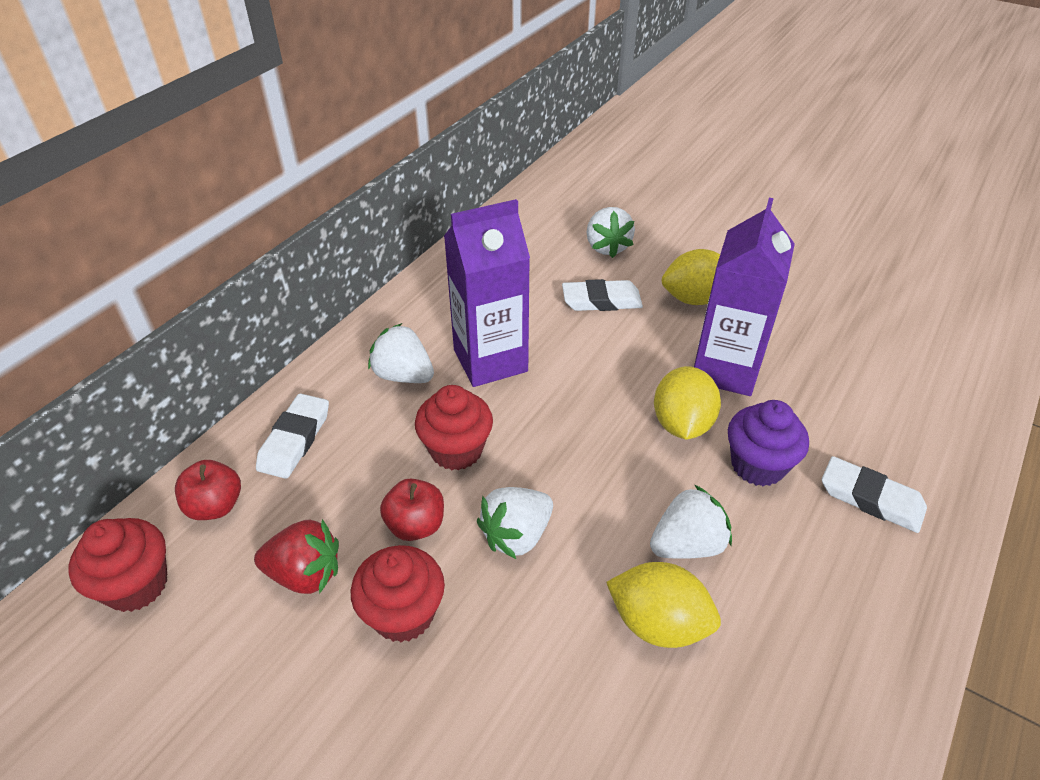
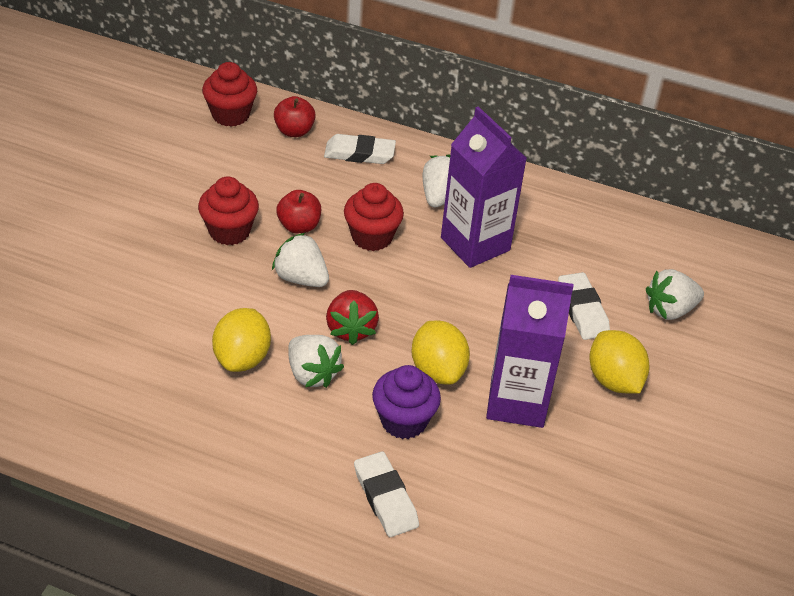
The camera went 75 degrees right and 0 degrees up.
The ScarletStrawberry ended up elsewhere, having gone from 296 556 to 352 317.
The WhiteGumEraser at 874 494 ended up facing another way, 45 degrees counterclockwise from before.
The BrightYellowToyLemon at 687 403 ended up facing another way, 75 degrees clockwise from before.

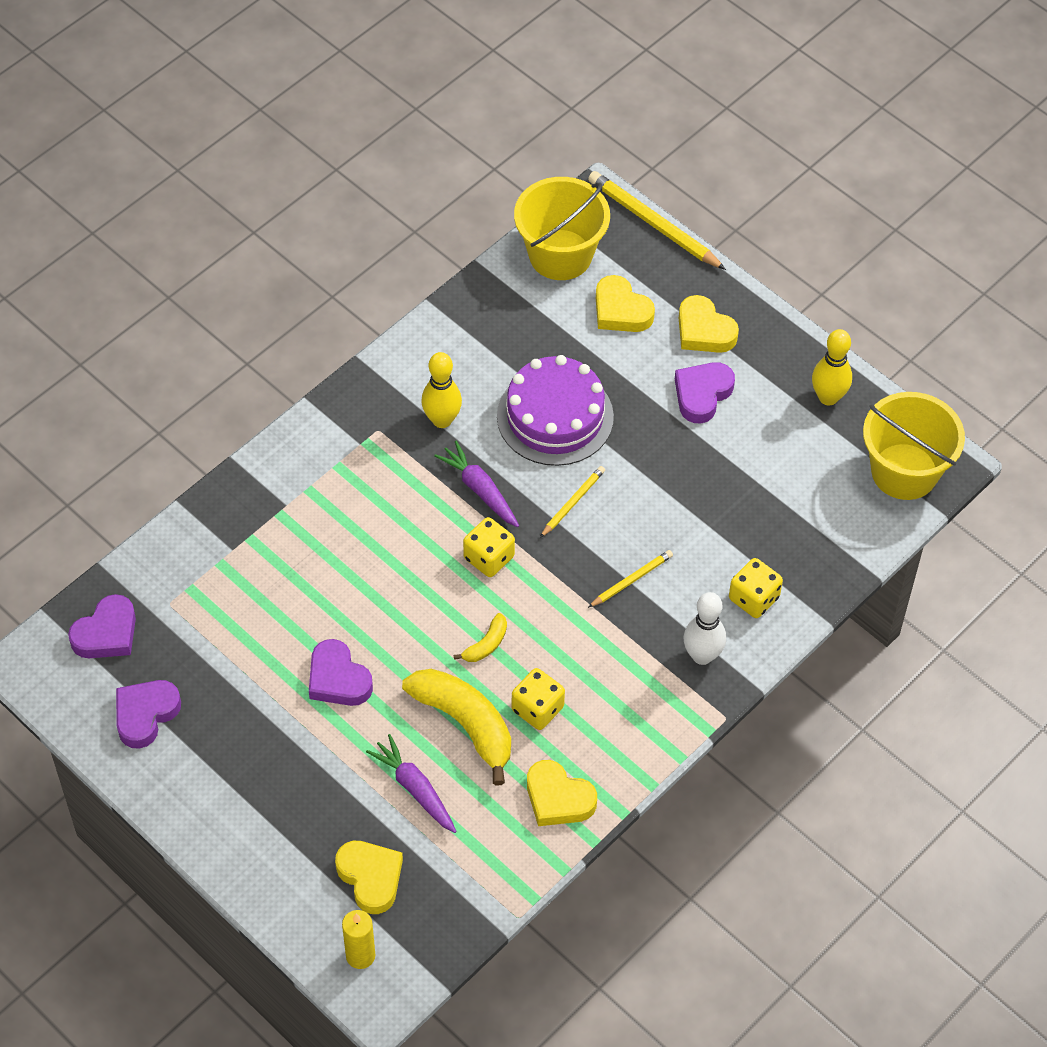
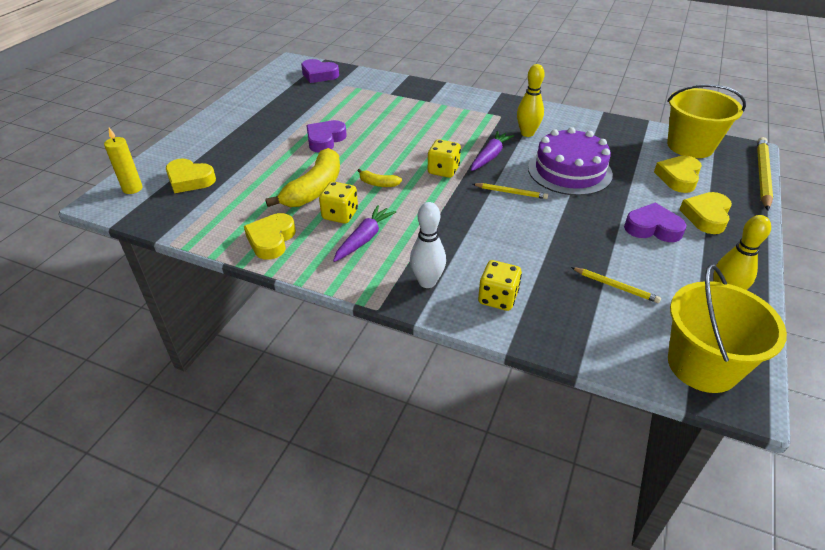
The camera went 70 degrees right and 15 degrees down.
The BrightYellowLoveHeart at 369 877 ended up facing another way, 75 degrees clockwise from before.
The RoyalPurpleToyCarrot ended up elsewhere, having gone from 411 783 to 364 233.
The BrightYellowWoodenPencil ended up elsewhere, having gone from 630 579 to 616 285.
The second view lost the RoyalPurpleLoveHeart at 148 714.

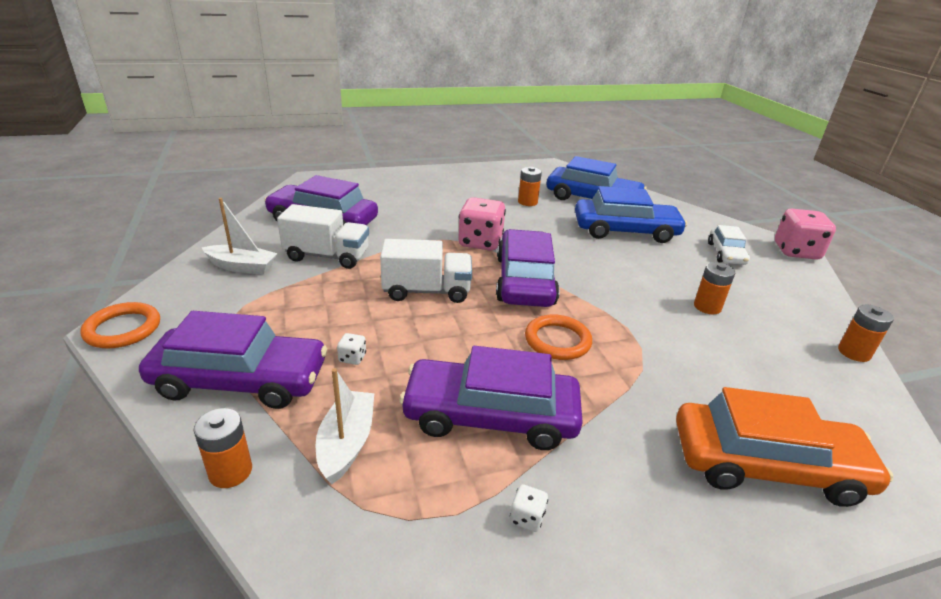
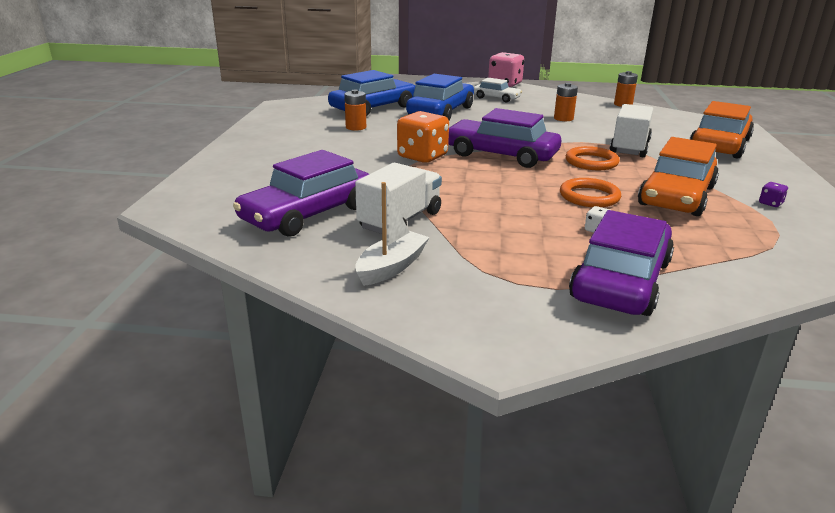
The camera went 65 degrees left and 5 degrees down.
What was the RosyDice at 482 224 turned into the BrightOrangeDice at 423 137.
The BrightOrangeRing ended up elsewhere, having gone from 120 325 to 590 192.
The WhiteTruck ended up elsewhere, having gone from 426 271 to 631 130.
What was the RoyalPurpleToyCar at 491 398 turned into the BrightOrangeToyCar at 678 176.
What was the WhiteDice at 529 508 turned into the RoyalPurpleDice at 773 194.
The second view lost the BrightOrangePowerCell at 223 448.
The second view lost the WhiteSailboat at 345 426.

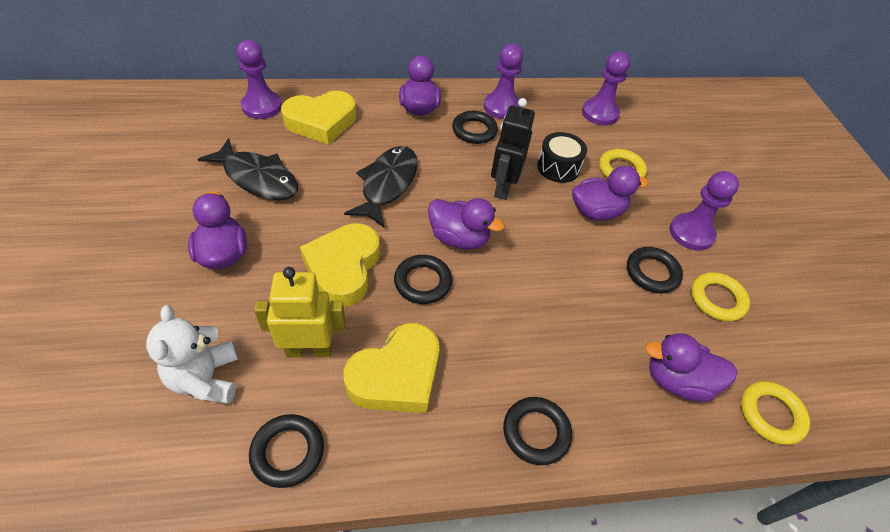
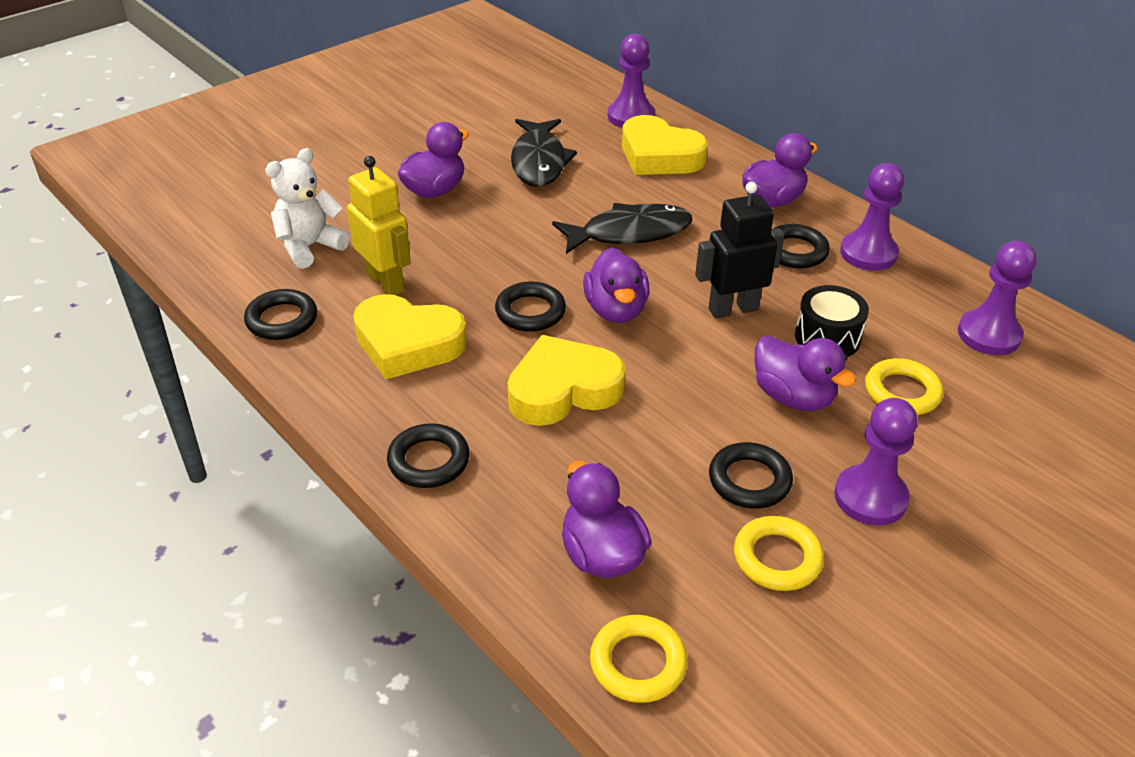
The camera went 60 degrees right and 10 degrees down.
The BrightYellowLoveHeart ended up elsewhere, having gone from 340 265 to 567 380.

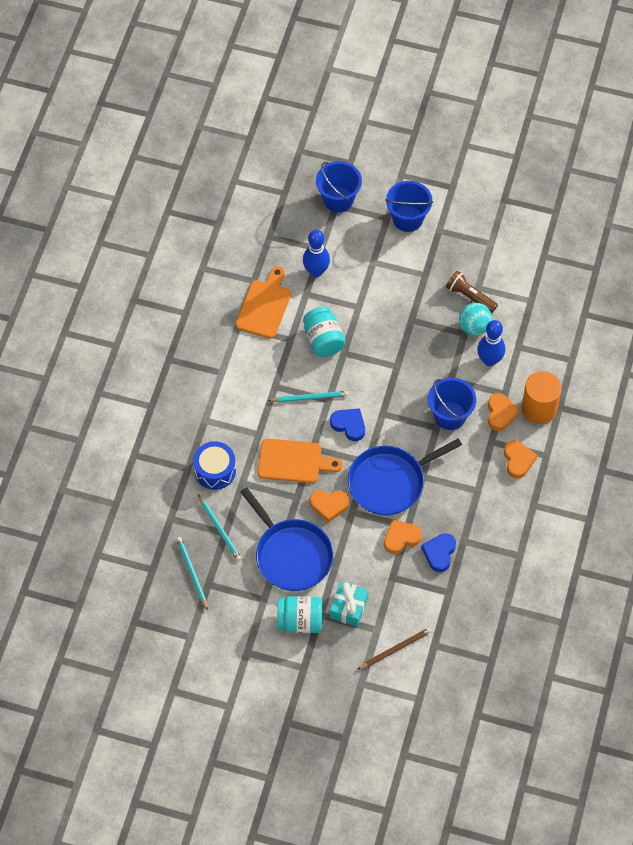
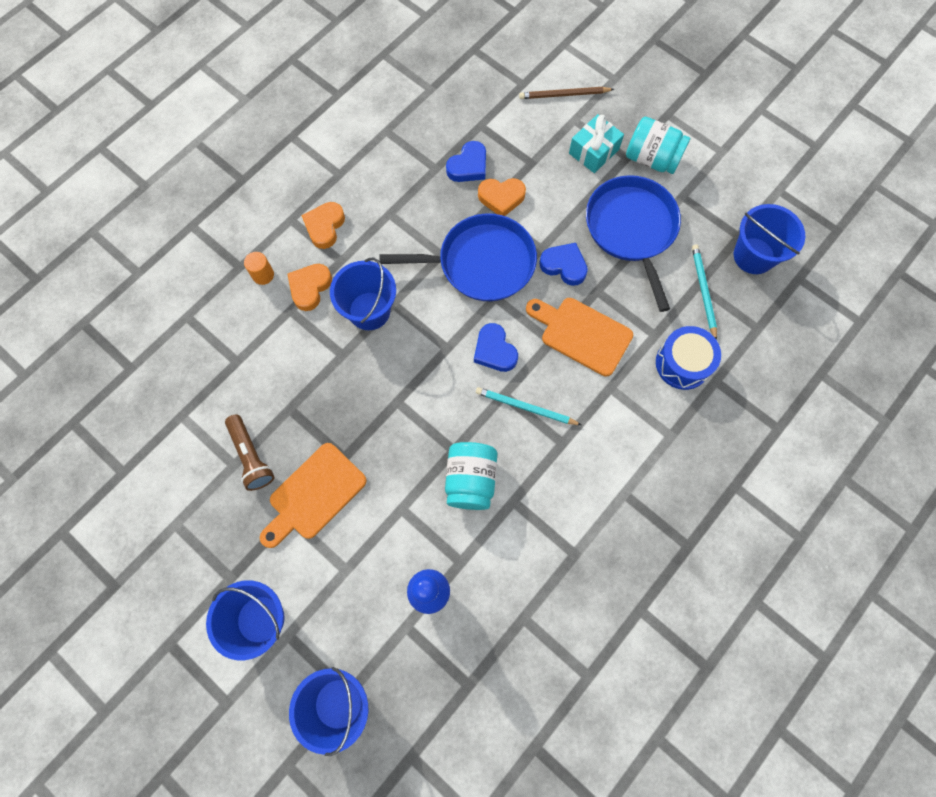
The camera went 155 degrees left and 10 degrees up.
The size of the BrightOrangeCylinderShape at 541 397 changed by a factor of 0.48.
The BrightOrangeCuttingBoard ended up elsewhere, having gone from 263 302 to 313 495.
What was the BrightOrangeLoveHeart at 329 506 turned into the BlueLoveHeart at 563 264.
Where the TealWoodenPencil stood at 192 573, the BlueBucket came to stand at 769 239.
The second view lost the TealSphere at 475 319.
The second view lost the BlueTenpin at 491 343.

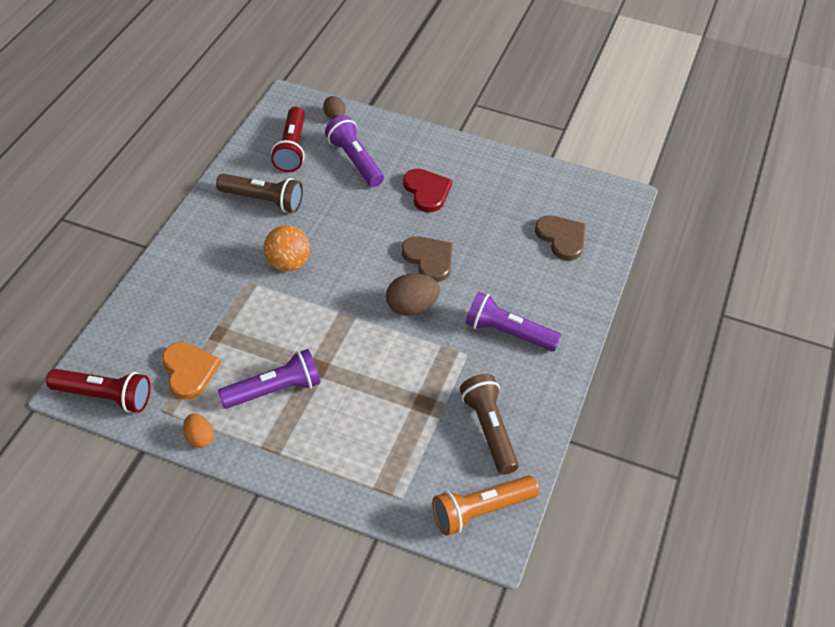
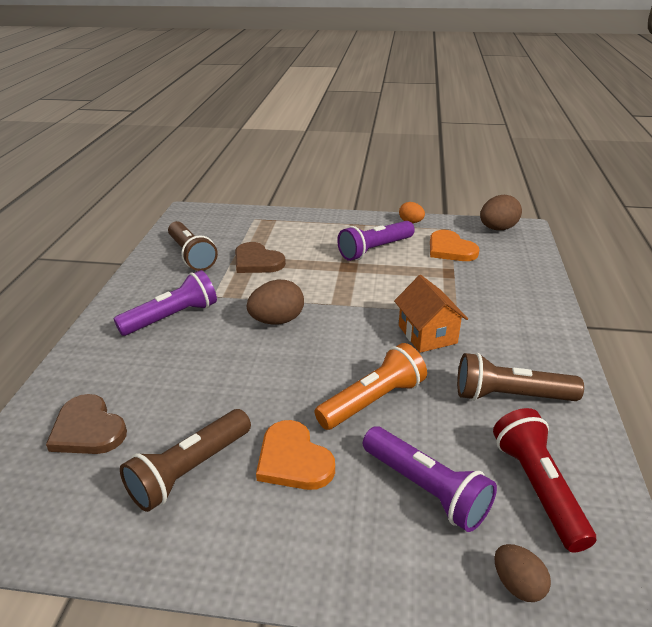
The camera went 170 degrees right and 15 degrees down.
The RoyalPurplePocketTorch at 513 321 ended up facing another way, 45 degrees counterclockwise from before.
The second view gained the BrownPocketTorch at 185 460.
The BrownLoveHeart ended up elsewhere, having gone from 427 259 to 260 257.
What was the ScarletLoveHeart at 427 190 turned into the BrightOrangeLoveHeart at 295 455.
The BrightOrangePocketTorch ended up elsewhere, having gone from 485 506 to 370 386.
Where the BrightOrangeSphere stood at 287 248, the BrightOrangeHouse came to stand at 431 314.
Where the ScarletPocketTorch stood at 98 391, the BrownToyEgg came to stand at 501 212.

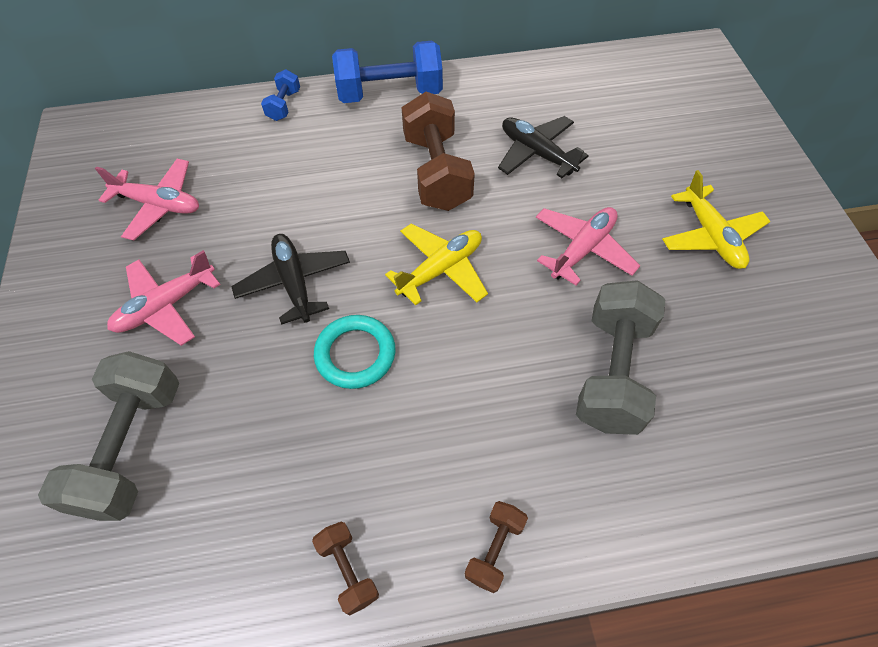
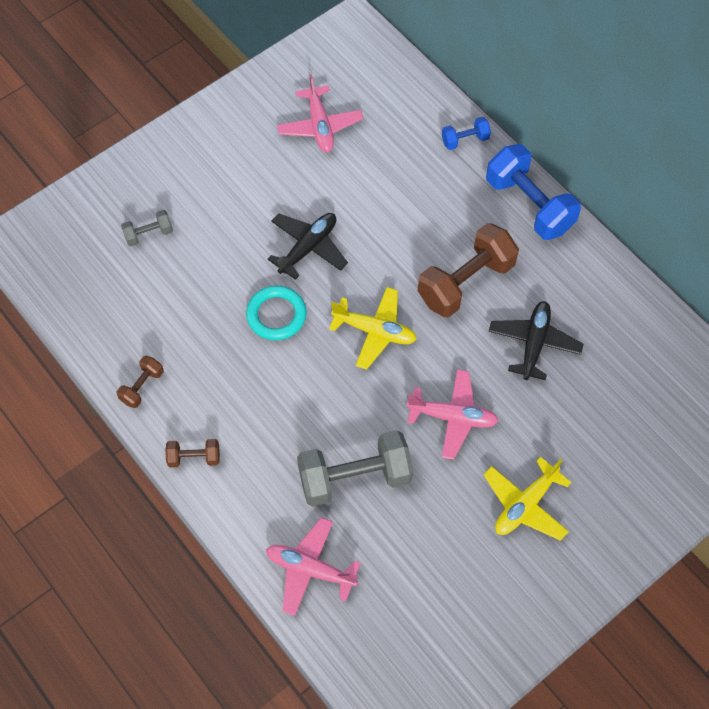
The camera went 60 degrees right and 5 degrees up.
The size of the GreyDumbbell at 108 436 changed by a factor of 0.48.
The RosyAeroplane ended up elsewhere, having gone from 164 298 to 313 566.

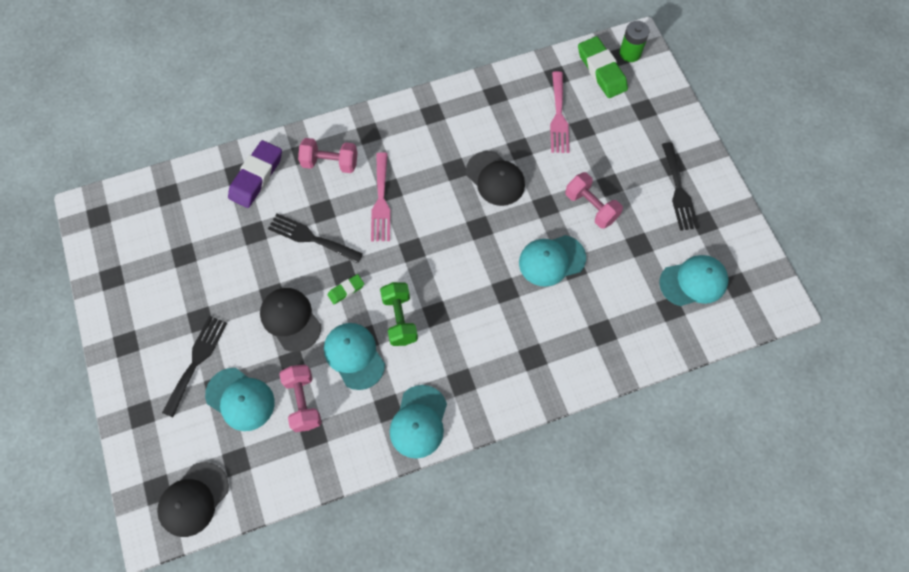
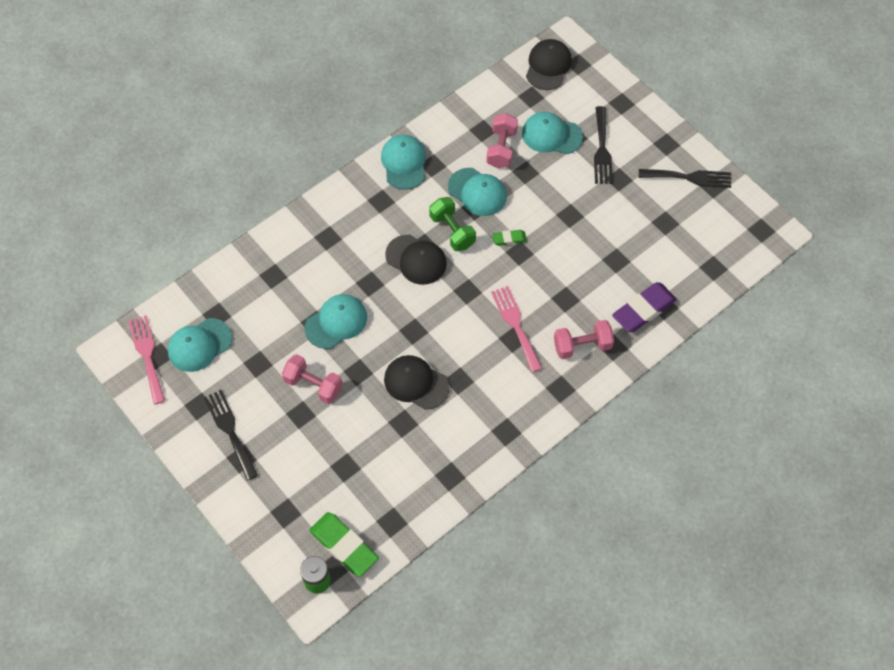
The camera went 160 degrees right and 5 degrees down.
The RosyTableFork ended up elsewhere, having gone from 559 112 to 146 359.
The EbonyCap ended up elsewhere, having gone from 290 320 to 416 260.
The RosyDumbbell at 300 398 ended up facing another way, 45 degrees clockwise from before.
The EmeraldGumEraser at 346 289 ended up facing another way, 45 degrees clockwise from before.
The RoyalPurpleGumEraser at 255 174 ended up facing another way, 45 degrees clockwise from before.
The EbonyTableFork ended up elsewhere, having gone from 315 238 to 685 178.

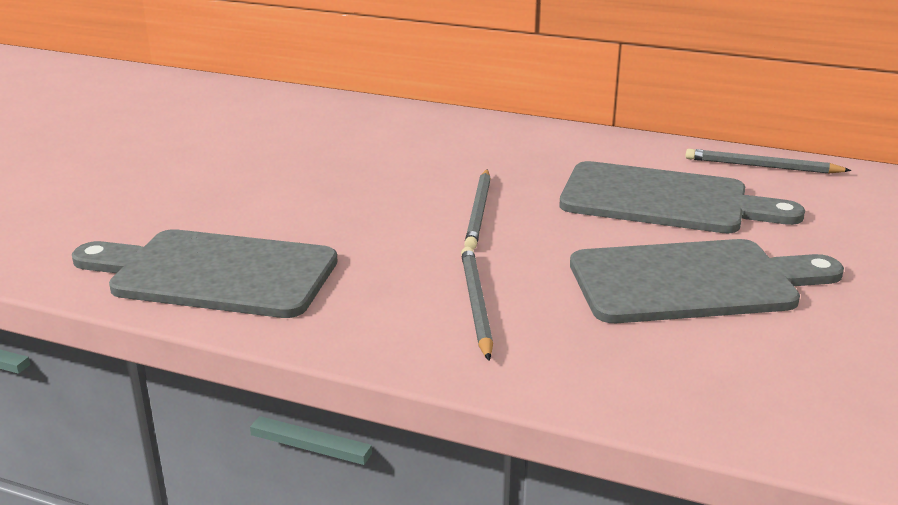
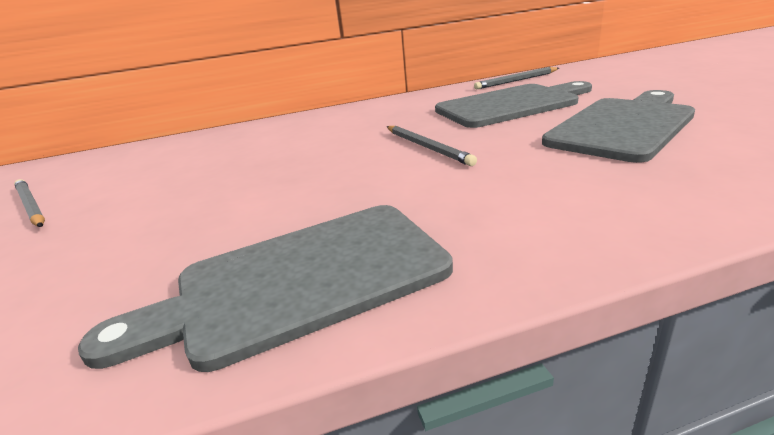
The camera went 35 degrees left and 0 degrees up.
The GreyWoodenPencil ended up elsewhere, having gone from 477 304 to 29 203.

